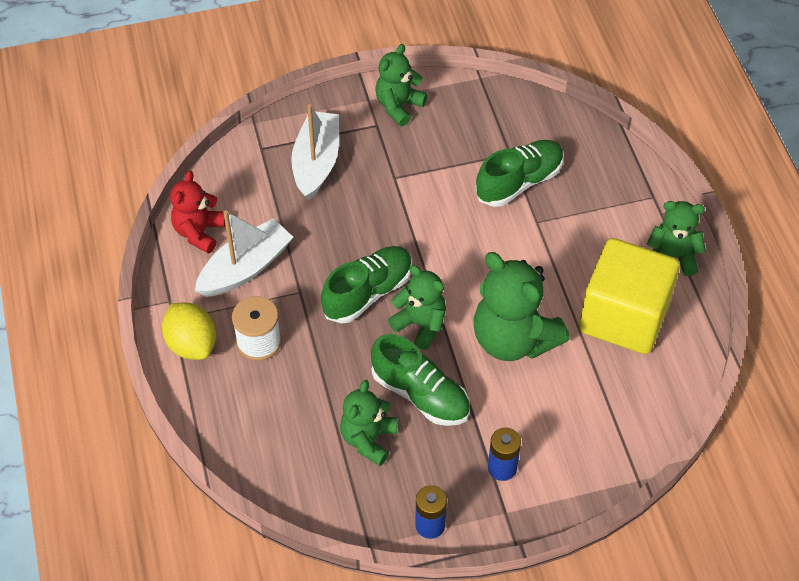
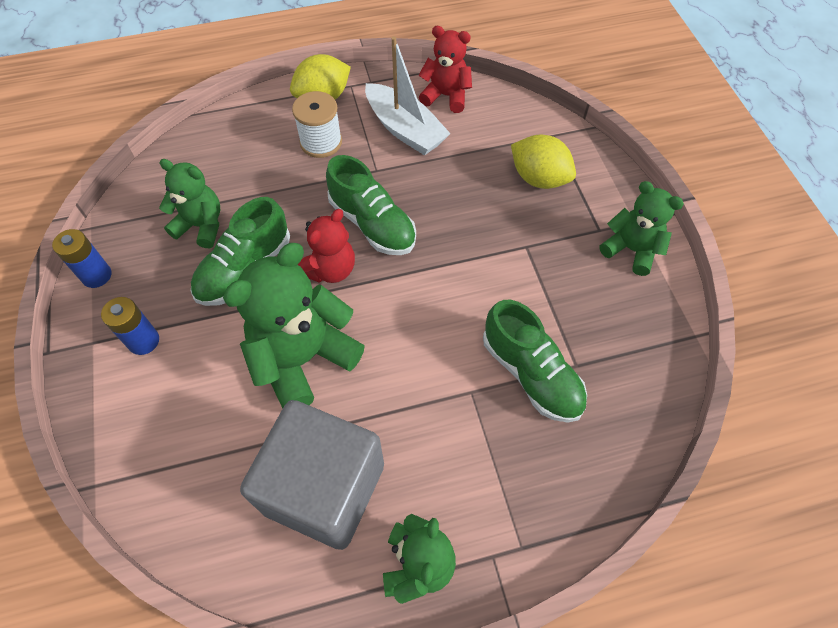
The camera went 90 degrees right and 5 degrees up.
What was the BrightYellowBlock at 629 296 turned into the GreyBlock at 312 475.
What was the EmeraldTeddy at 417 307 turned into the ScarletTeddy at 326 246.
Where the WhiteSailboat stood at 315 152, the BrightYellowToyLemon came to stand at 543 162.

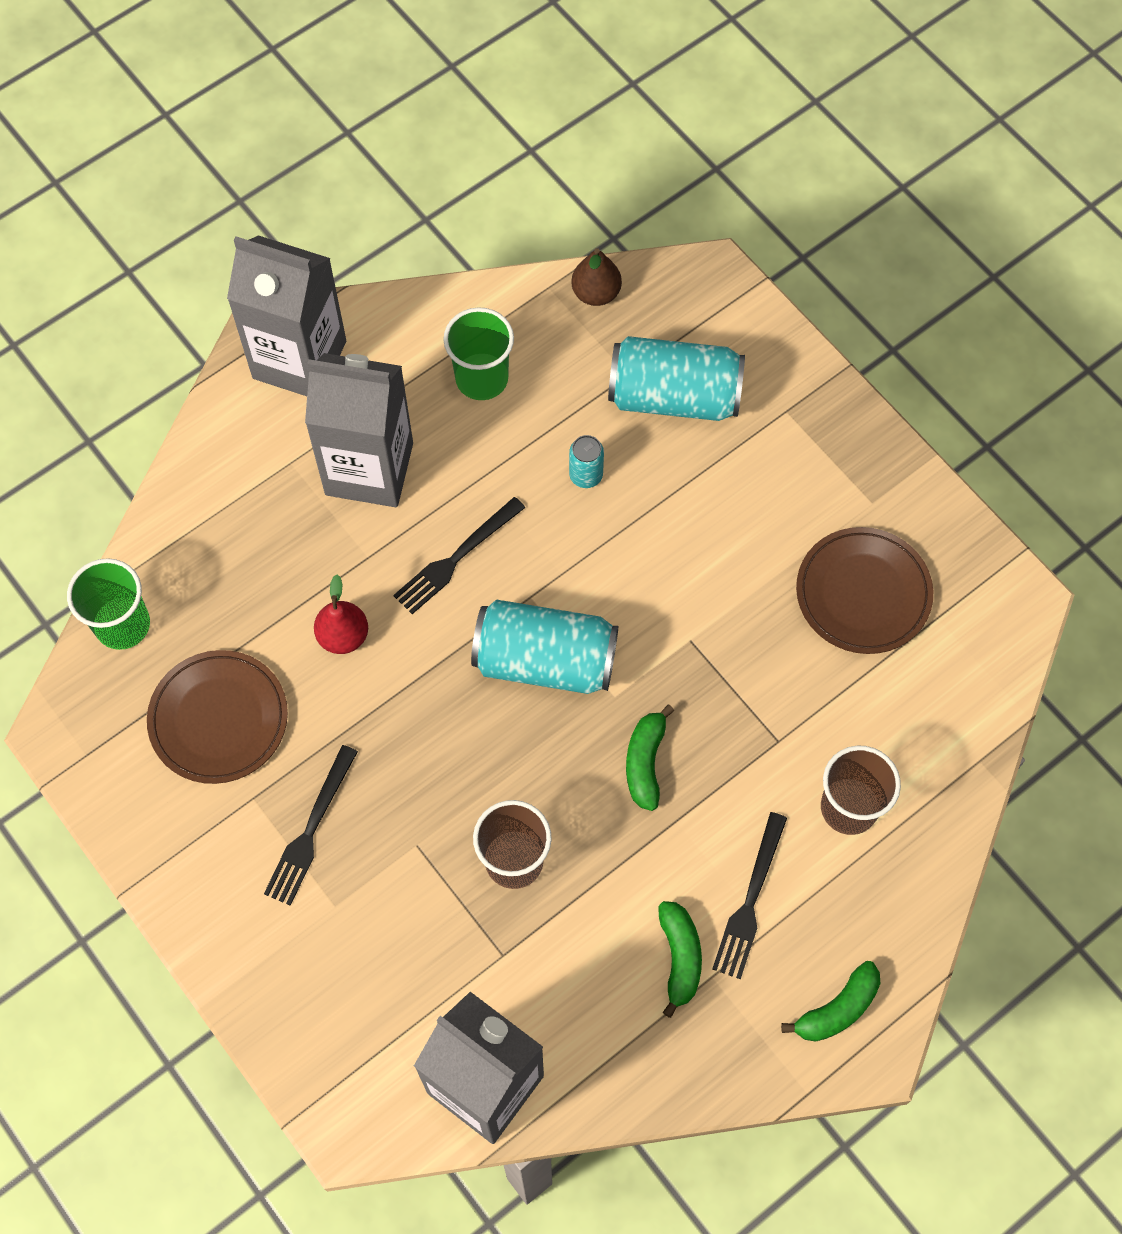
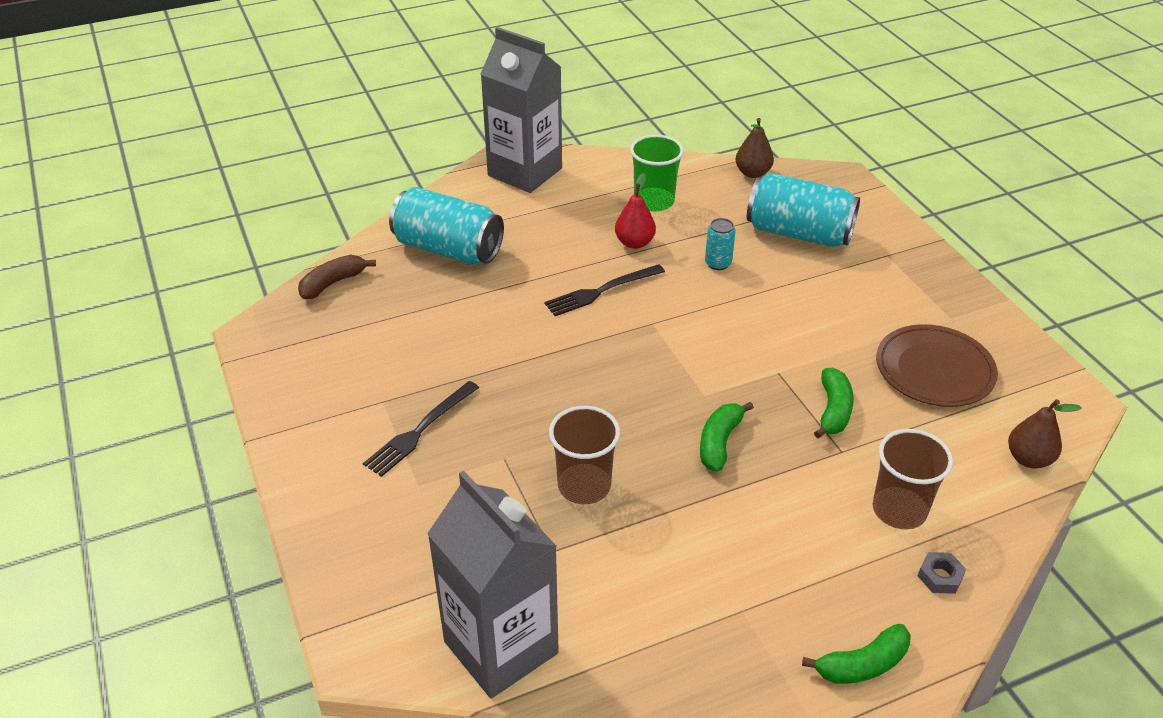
The camera went 15 degrees right and 25 degrees down.
Where the EmeraldBeaker stood at 108 604, the BrownBananaFruit came to stand at 337 277.
The TealSodaCan ended up elsewhere, having gone from 544 647 to 446 225.
The ScarletToyPear ended up elsewhere, having gone from 341 614 to 635 211.
The EmeraldBananaFruit ended up elsewhere, having gone from 680 959 to 834 403.
The second view gained the GreyHexagonNut at 942 573.
The second view gained the BrownToyPear at 1045 433.
The second view lost the BrownPlate at 217 717.
The second view lost the GreyCarton at 359 430.
The second view lost the EbonyTableFork at 749 895.

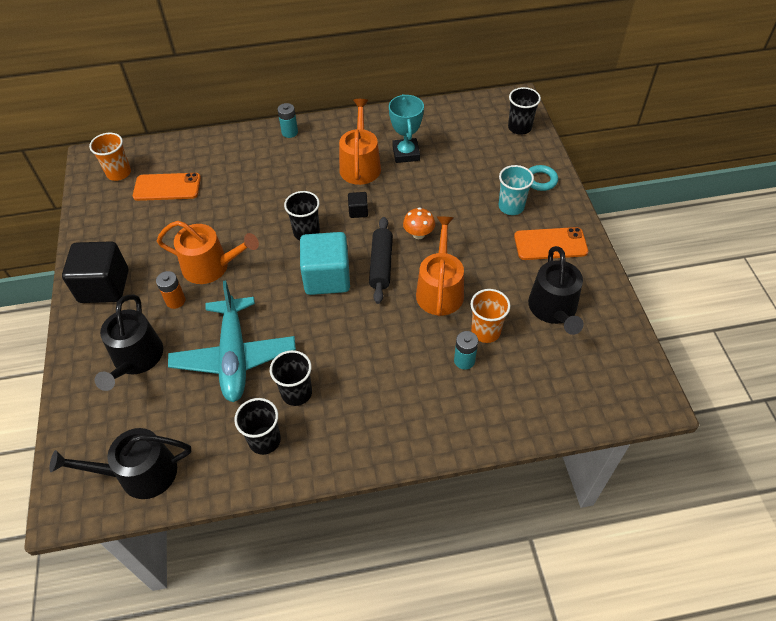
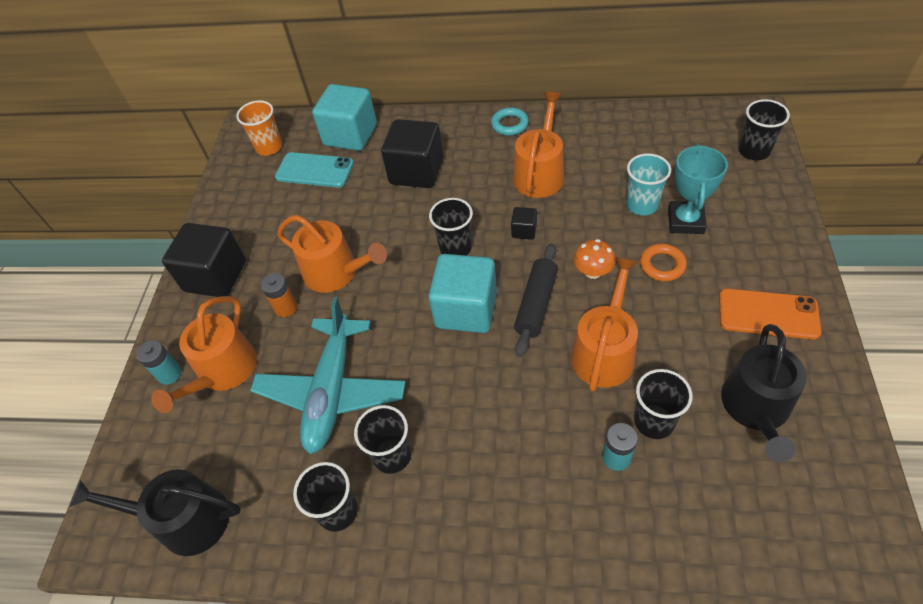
The camera went 20 degrees right and 0 degrees up.
The TealPowerCell ended up elsewhere, having gone from 288 120 to 159 362.
What was the EbonyWateringCan at 129 343 turned into the BrightOrangeWateringCan at 204 354.
What was the BrightOrangeSmartphone at 167 187 turned into the TealSmartphone at 314 170.
The second view gained the TealBlock at 344 117.
The second view gained the EbonyBlock at 412 153.
The TealRing ended up elsewhere, having gone from 543 178 to 510 122.
The TealBeaker ended up elsewhere, having gone from 516 190 to 648 184.
What was the BrightOrangeBeaker at 490 316 turned into the EbonyBeaker at 663 404.
The second view gained the BrightOrangeRing at 663 262.
The TealAwardCup ended up elsewhere, having gone from 406 128 to 698 189.

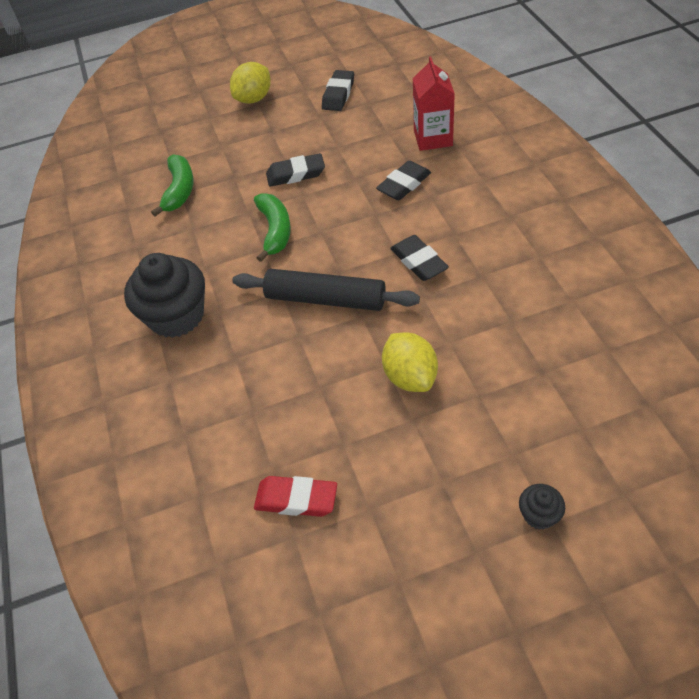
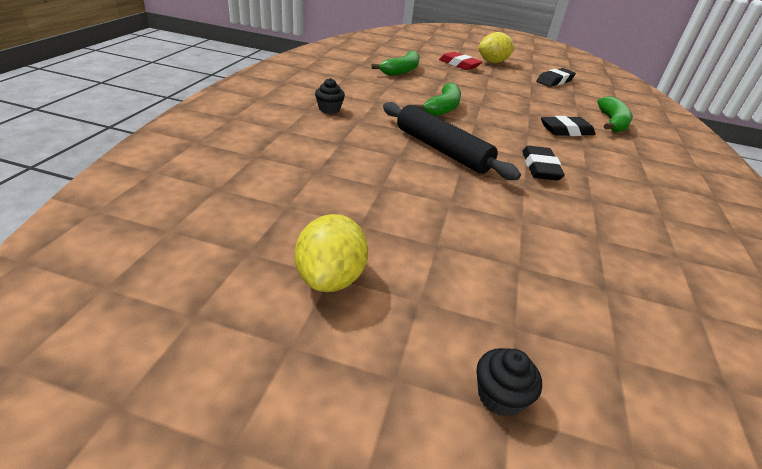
The camera went 25 degrees right and 15 degrees down.
The BrightYellowToyLemon ended up elsewhere, having gone from 410 362 to 331 253.
The size of the EbonyFairyCake at 164 295 changed by a factor of 0.45.
The ScarletGumEraser ended up elsewhere, having gone from 295 496 to 460 61.
Where the ScarletCarton stood at 434 103, the EmeraldBananaFruit came to stand at 615 114.
The second view lost the EbonyGumEraser at 295 170.

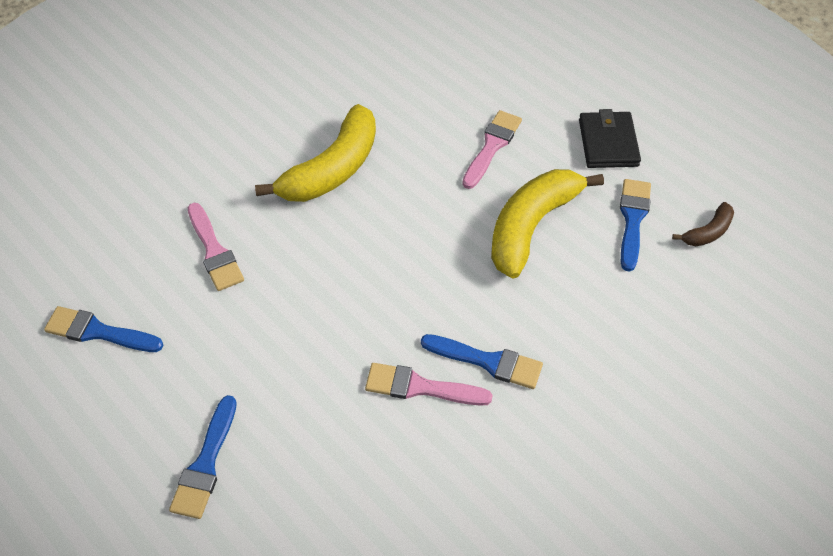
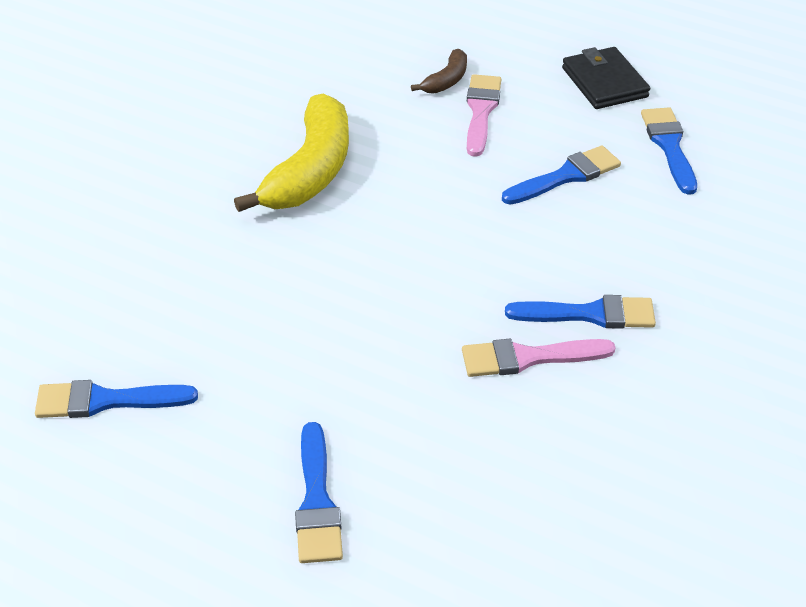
The camera went 20 degrees left and 10 degrees down.
The BrownBananaFruit ended up elsewhere, having gone from 703 224 to 439 71.
Where the BrightYellowBananaFruit stood at 547 224, the BluePaintBrush came to stand at 561 175.
The second view lost the RosyPaintBrush at 216 247.

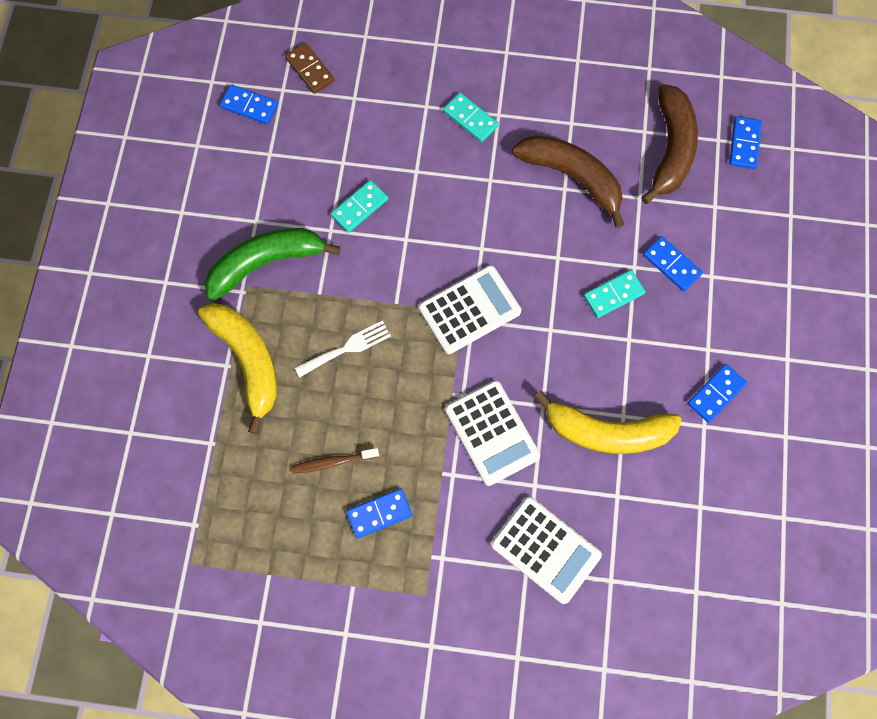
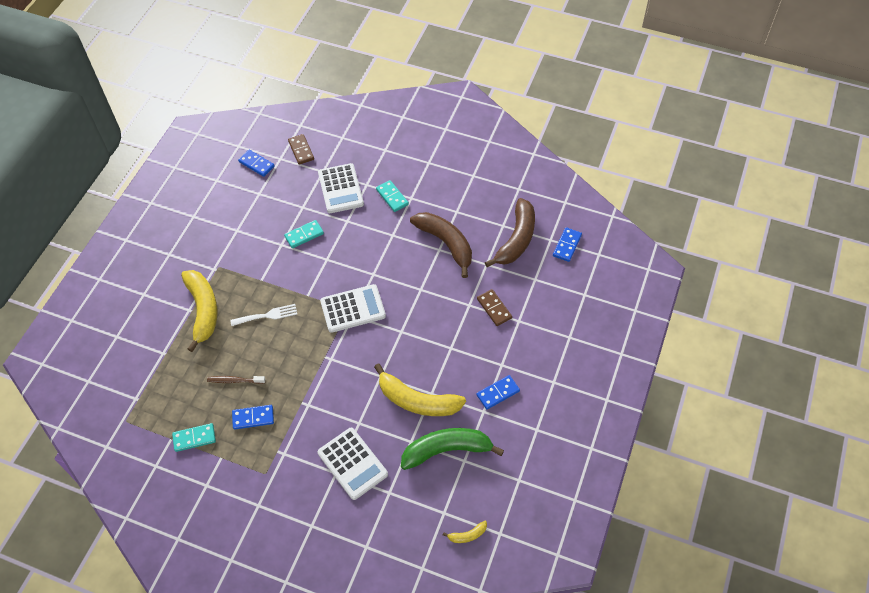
The camera went 15 degrees right and 15 degrees down.
The TealDominoPiece ended up elsewhere, having gone from 615 294 to 194 437.
The WhiteAddingMachine ended up elsewhere, having gone from 492 433 to 341 188.
The EmeraldBananaFruit ended up elsewhere, having gone from 273 264 to 452 449.
The second view gained the BrightYellowBananaFruit at 465 532.
What was the BlueDominoPiece at 673 263 turned into the BrownDominoPiece at 494 307.

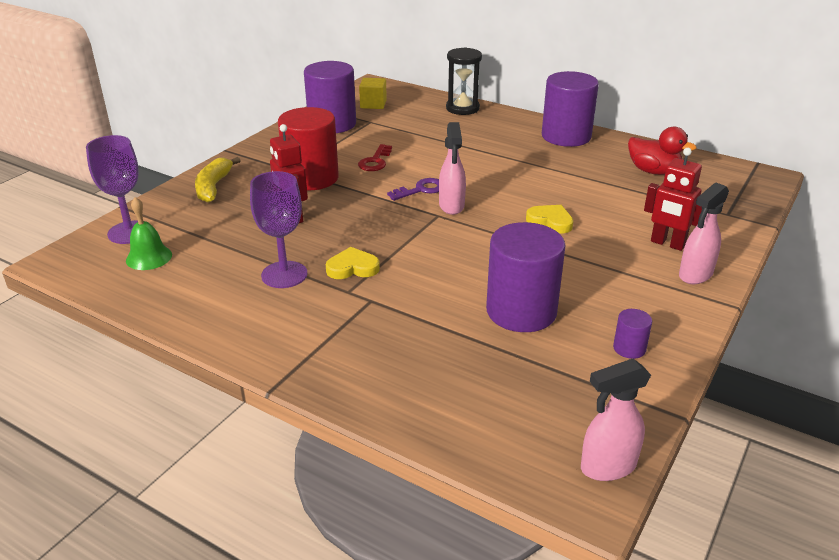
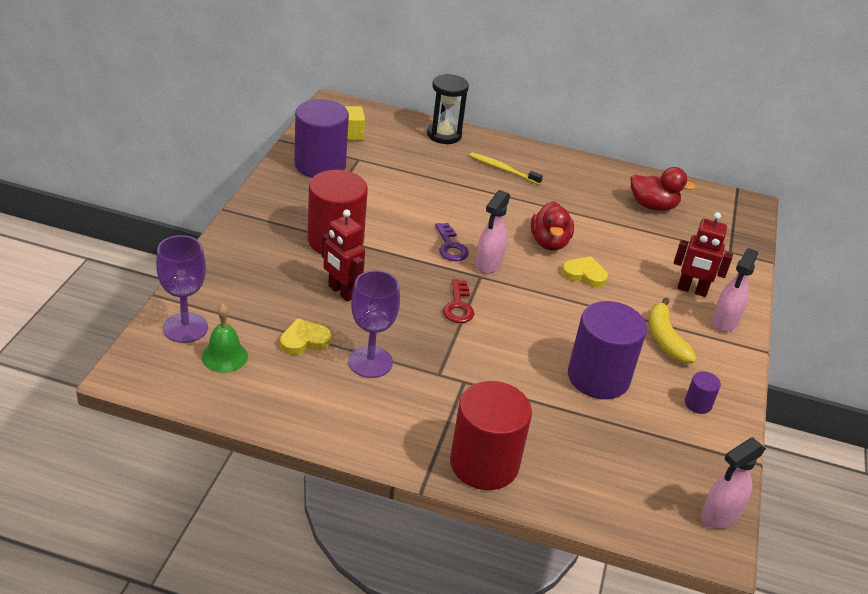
The camera went 20 degrees left and 5 degrees up.
The BrightYellowLoveHeart ended up elsewhere, having gone from 353 263 to 305 336.
The RoyalPurpleKey at 413 189 ended up facing another way, 120 degrees clockwise from before.
The ScarletKey ended up elsewhere, having gone from 375 157 to 458 301.
The second view gained the ScarletCylinderShape at 491 435.
The second view gained the BrightYellowToothbrush at 506 168.
The RosySprayBottle at 452 168 ended up facing another way, 45 degrees clockwise from before.
The second view gained the ScarletRubberDuck at 552 225.
The BrightYellowBananaFruit ended up elsewhere, having gone from 218 180 to 673 331.
The second view lost the RoyalPurpleCylinderShape at 570 109.

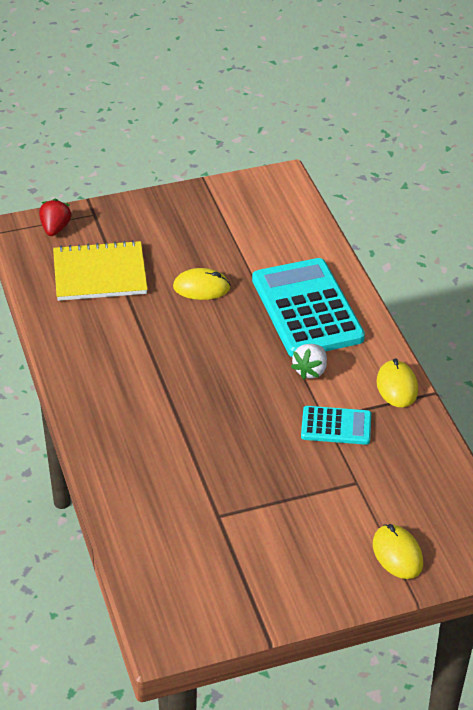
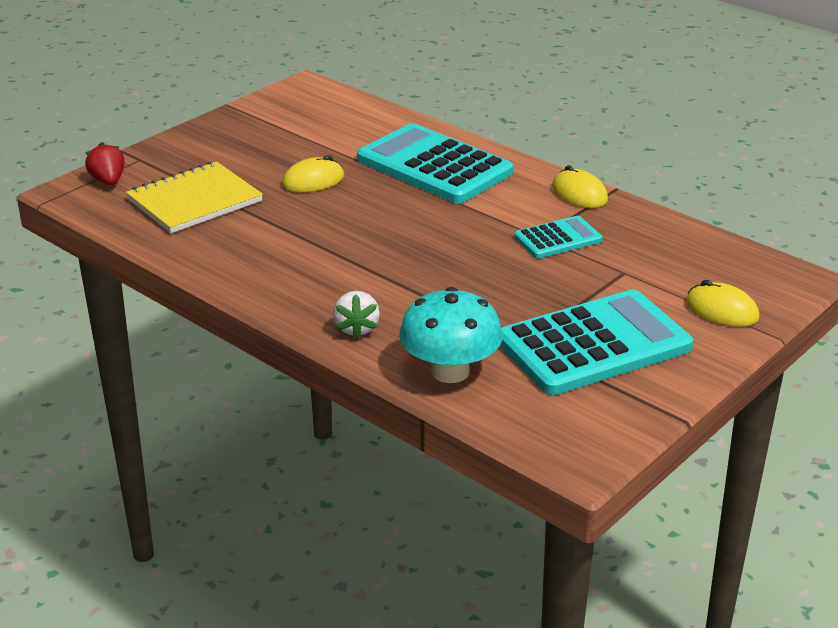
The camera went 30 degrees left and 10 degrees down.
The WhiteStrawberry ended up elsewhere, having gone from 309 362 to 356 315.
The second view gained the TealMushroom at 451 335.
The second view gained the TealAddingMachine at 596 342.

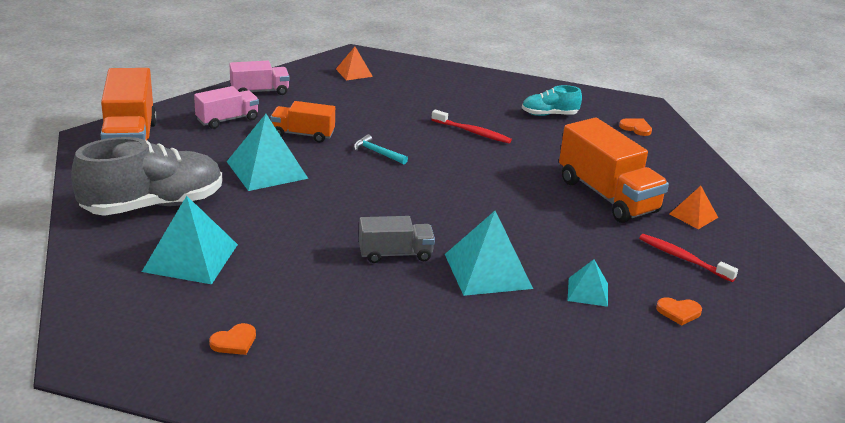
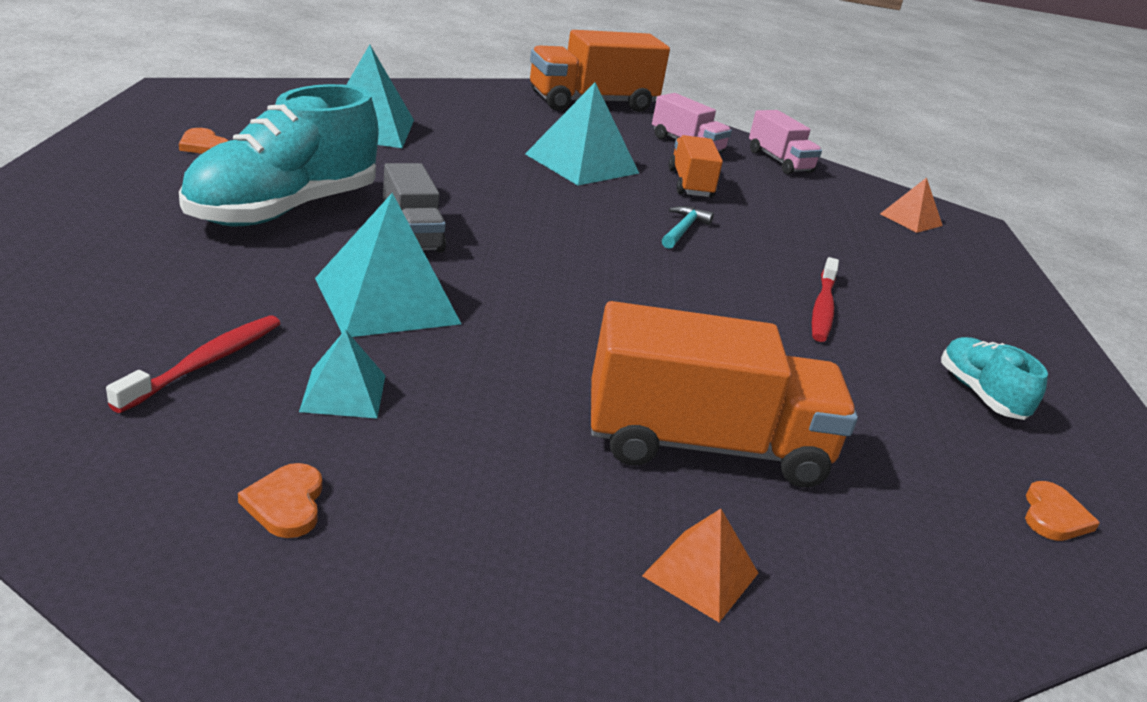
The camera went 75 degrees right and 0 degrees up.
The ScarletToothbrush ended up elsewhere, having gone from 688 258 to 193 364.
The second view gained the TealSneaker at 278 155.
The BrightOrangeTruck at 614 170 ended up facing another way, 135 degrees counterclockwise from before.
The second view lost the GreySneaker at 146 176.

